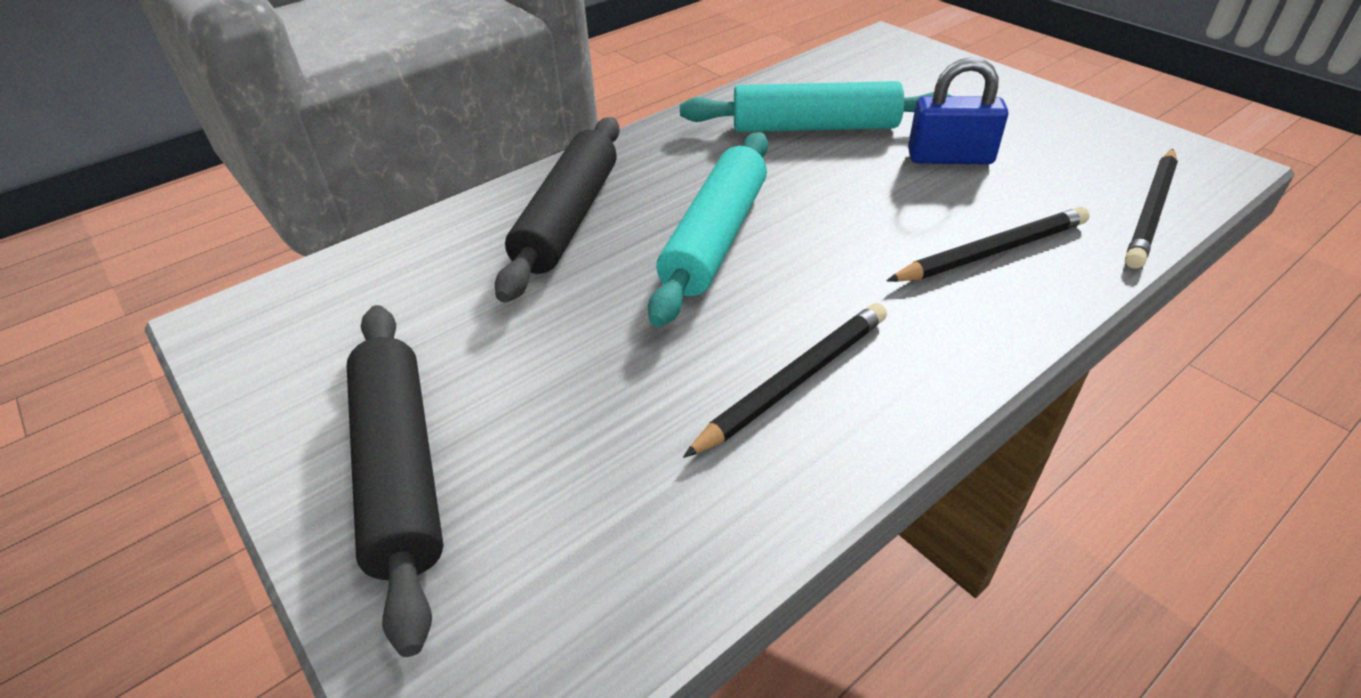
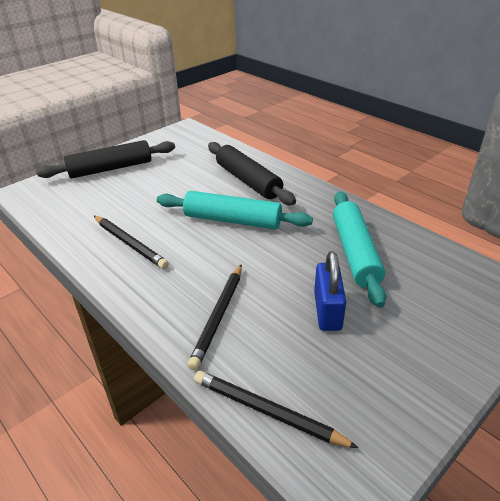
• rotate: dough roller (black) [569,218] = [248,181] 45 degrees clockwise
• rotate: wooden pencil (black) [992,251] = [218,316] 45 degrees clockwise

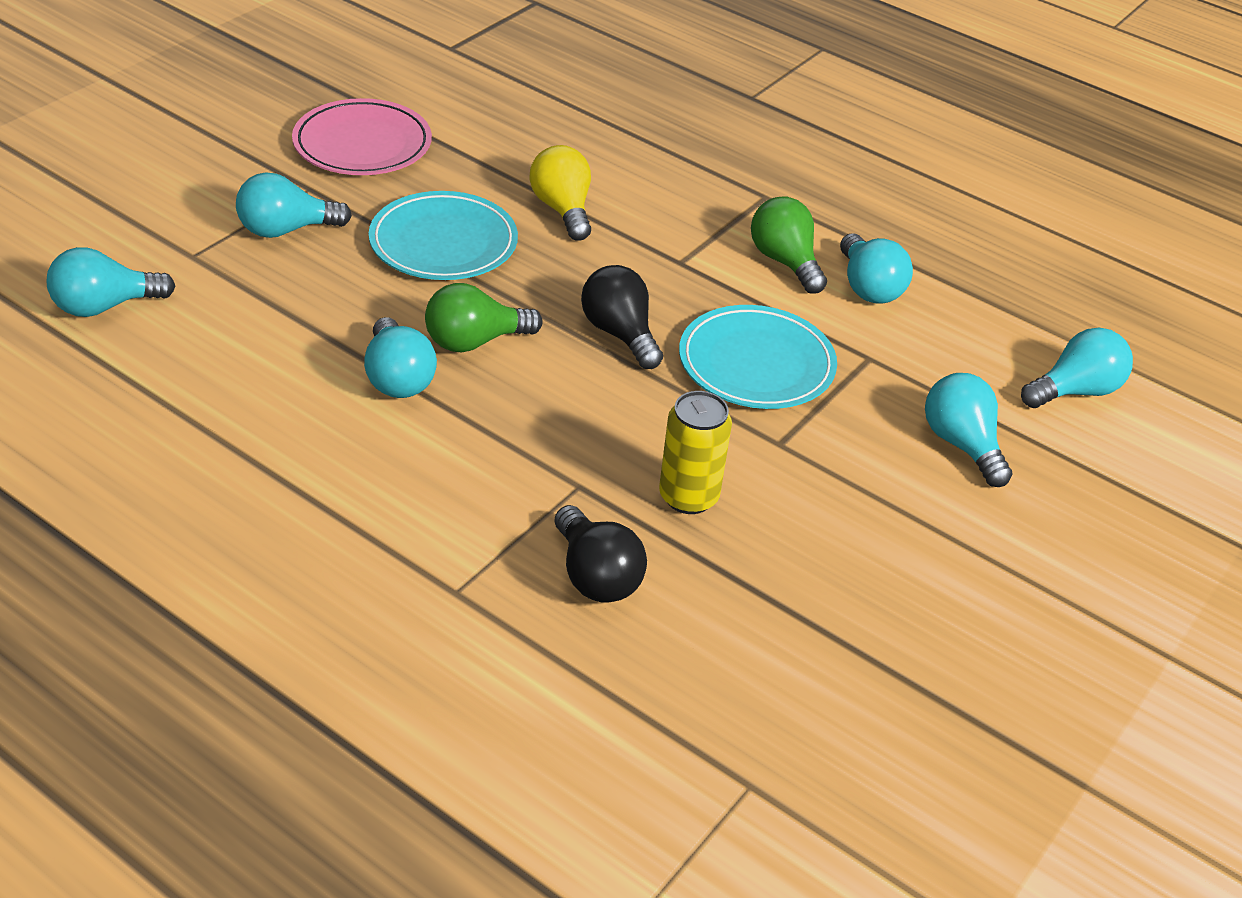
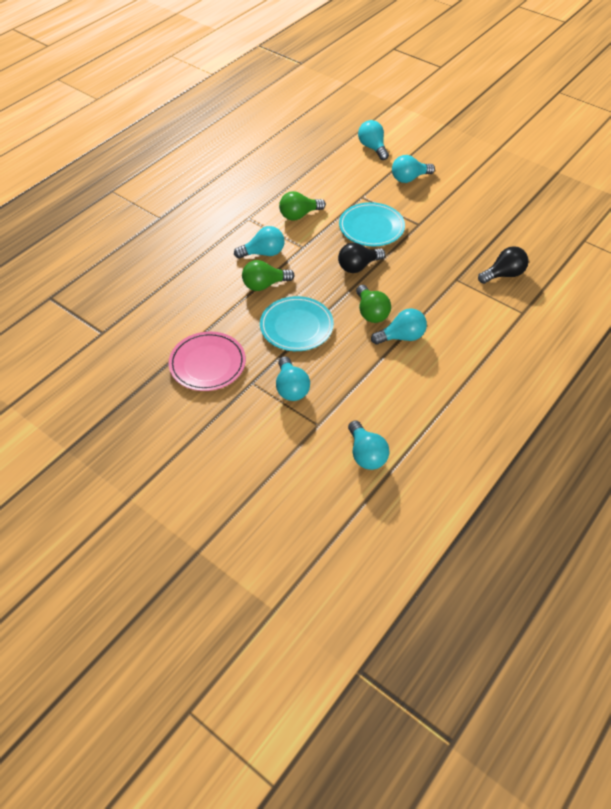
• delete: tin (golden) [688,497]
• move: lightbulb (turquoise) [868,287] to [263,253]
• recolor: lightbulb (golden) [563,209] to lightbulb (emerald) [264,285]

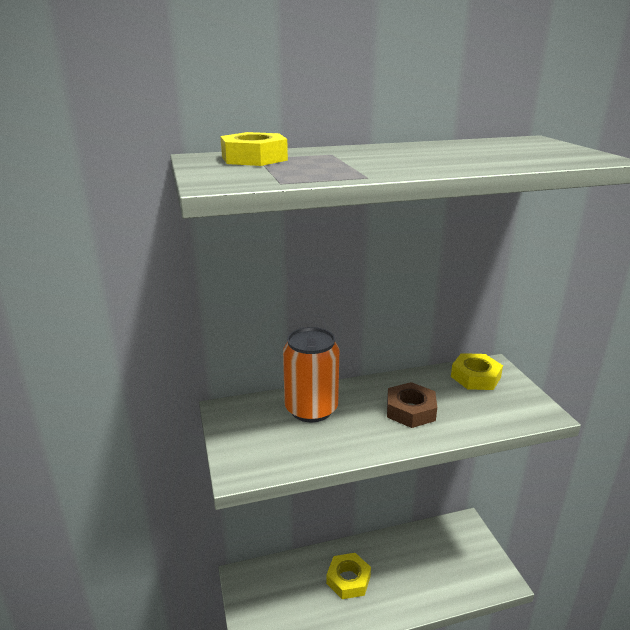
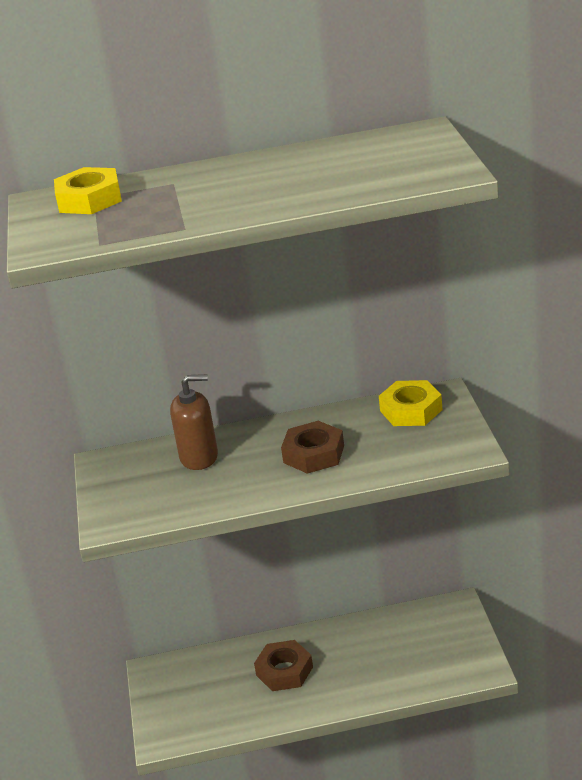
• replace: tin (bright orange) [311,409] to soap pump (russet) [199,457]
• recolor: hex nut (golden) [348,579] to hex nut (russet) [284,671]

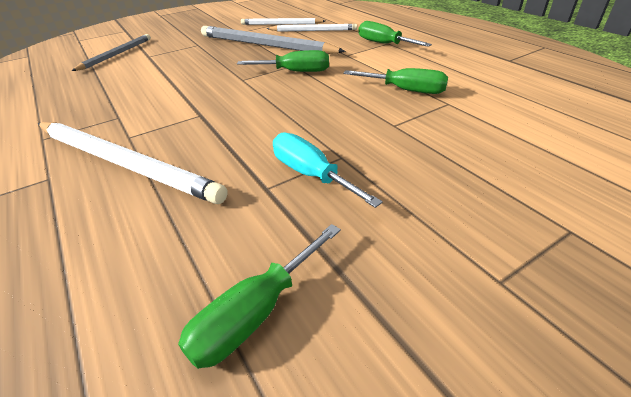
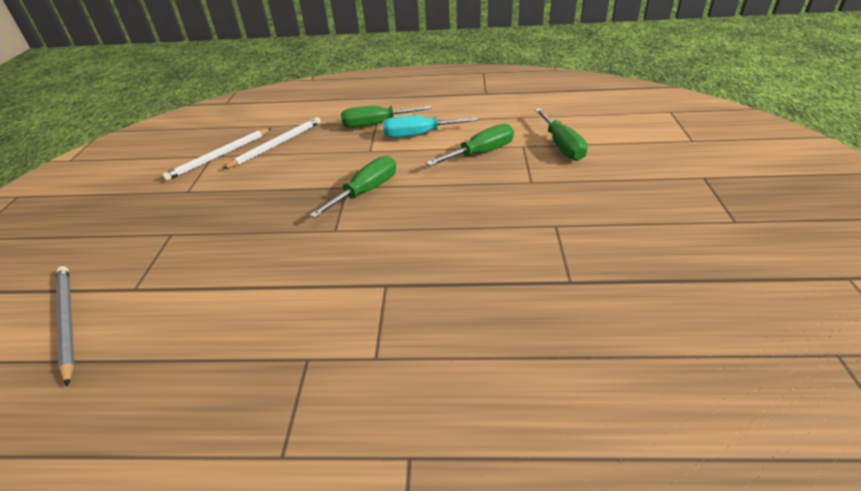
• delete: wooden pencil (snow-white) [124,163]
• delete: wooden pencil (gray) [265,45]
• move: flat screwdriver (emerald) [255,313] to [561,146]
• move: flat screwdriver (turquoise) [311,174] to [418,135]

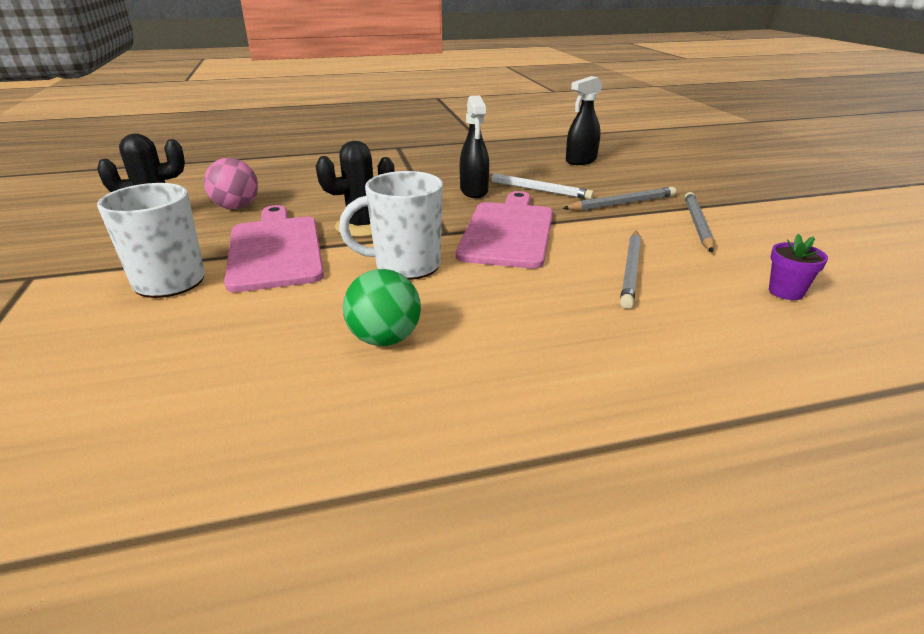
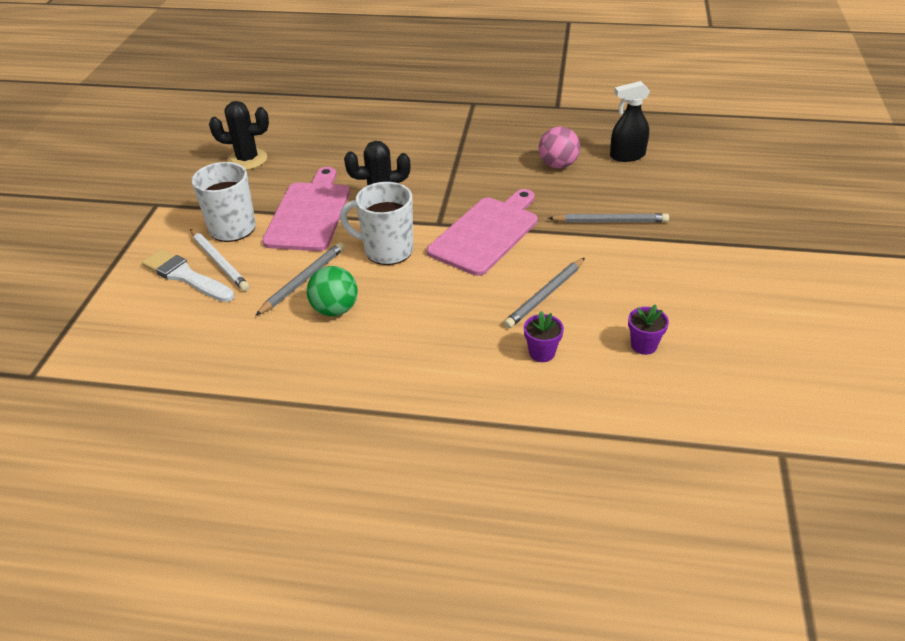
• delete: spray cleaner (black) [474,191]
• insert: brush (snow-white) [186,276]
• insert: potted plant (violet) [542,353]
• move: ball (pink) [236,207] to [558,165]
• move: wooden pencil (snow-white) [535,189] to [219,262]
• move: wooden pencil (gray) [697,224] to [303,280]

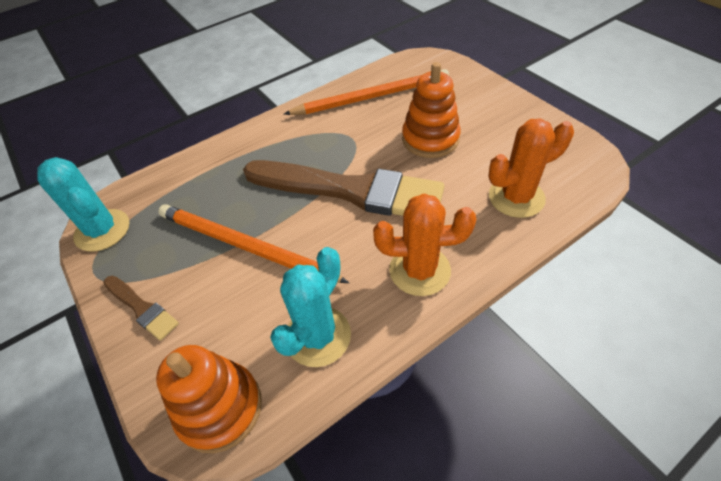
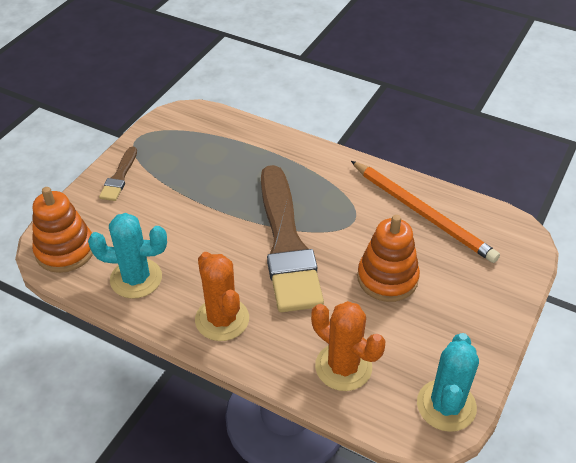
• delete: wooden pencil (bright orange) [245,246]
• move: cactus (turquoise) [102,230] to [446,405]

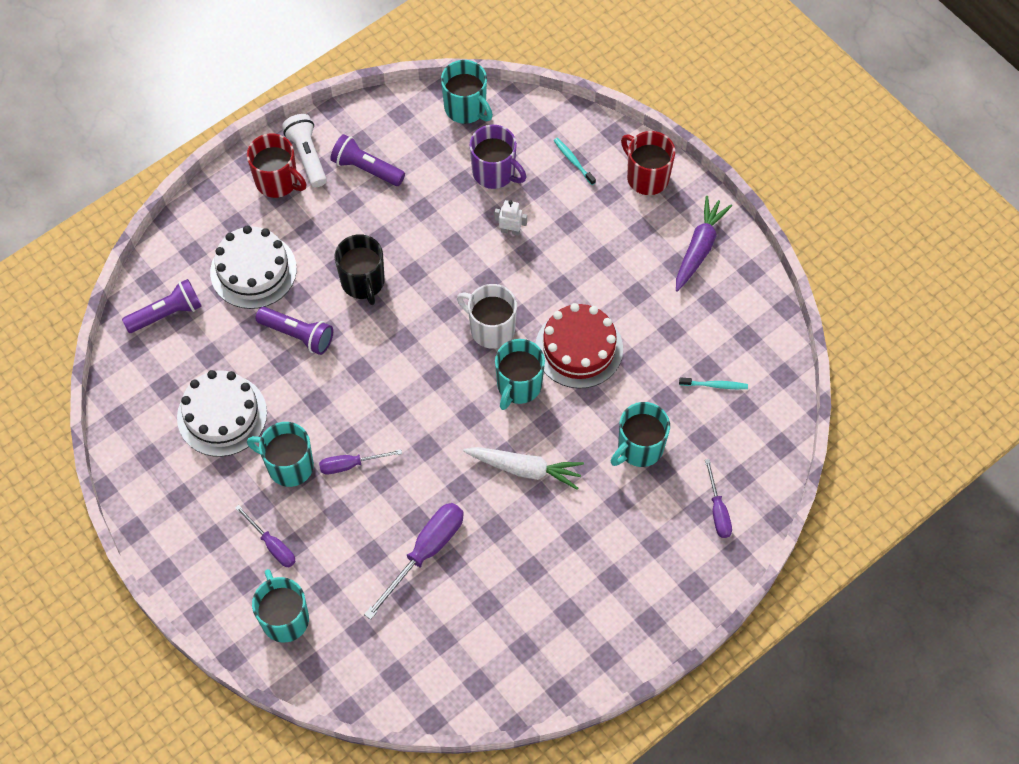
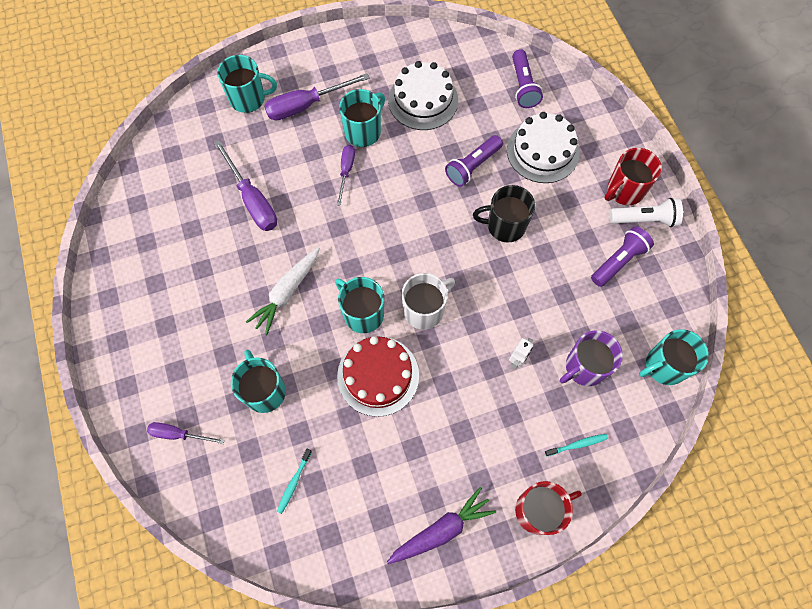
• rotate: toy carrot (violet) [699,248] = [441,530] 75 degrees counterclockwise
• resize: flat screwdriver (violet) [272,545] = [306,105] x1.69

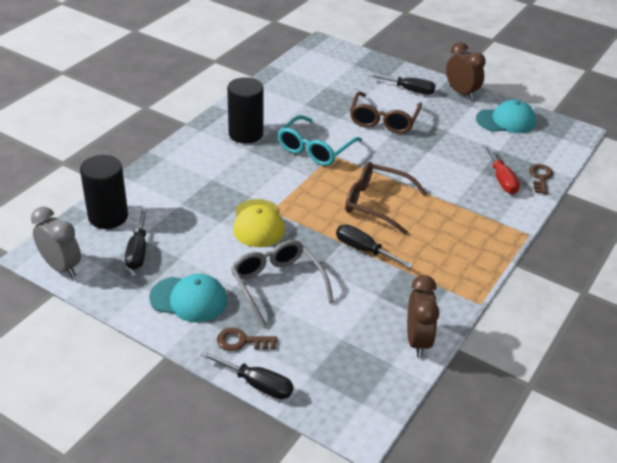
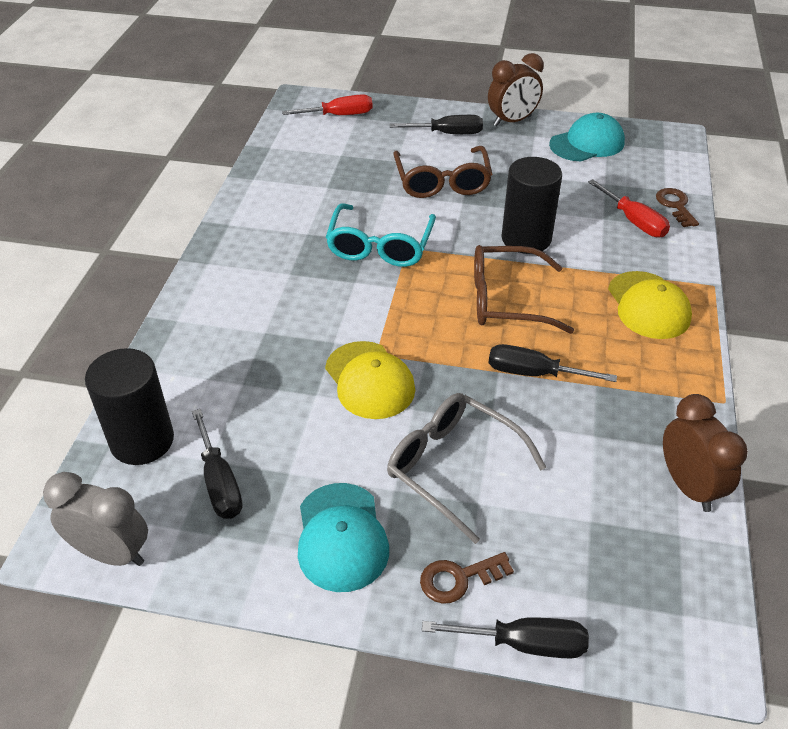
• insert: flat screwdriver (crimson) [339,115]
• insert: baseball cap (golden) [648,305]
• move: cylinder (black) [246,134] to [526,239]
• rotate: baseball cap (turquoise) [189,299] = [341,537] 90 degrees clockwise
• rotate: clock (russet) [461,93] = [512,121] 120 degrees clockwise

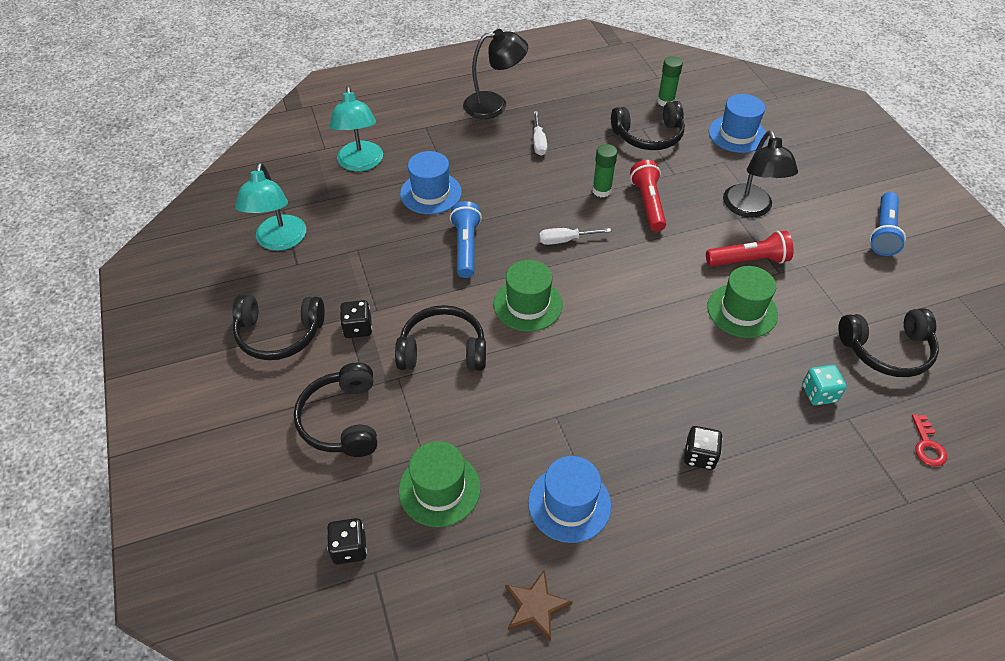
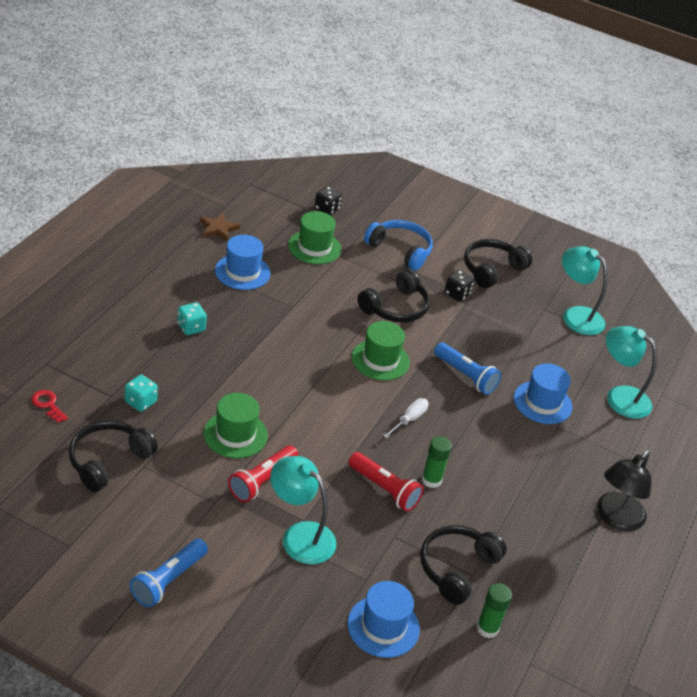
• delete: flat screwdriver (snow-white) [538,142]
• recolor: over-ear headphones (black) [342,420] to over-ear headphones (blue) [400,250]
• recolor: game die (black) [699,456] to game die (turquoise) [191,327]
• recolor: lamp (black) [750,209] to lamp (turquoise) [300,536]
• rotate: pocket torch (blue) [883,232] = [168,580] 120 degrees counterclockwise

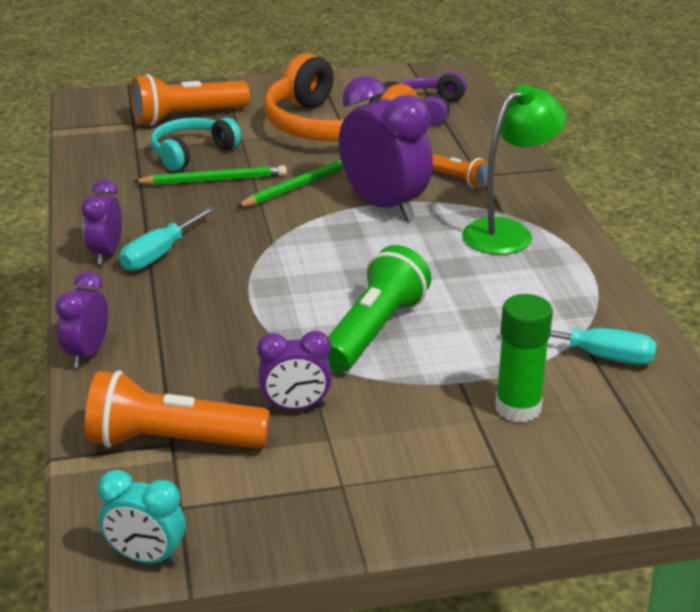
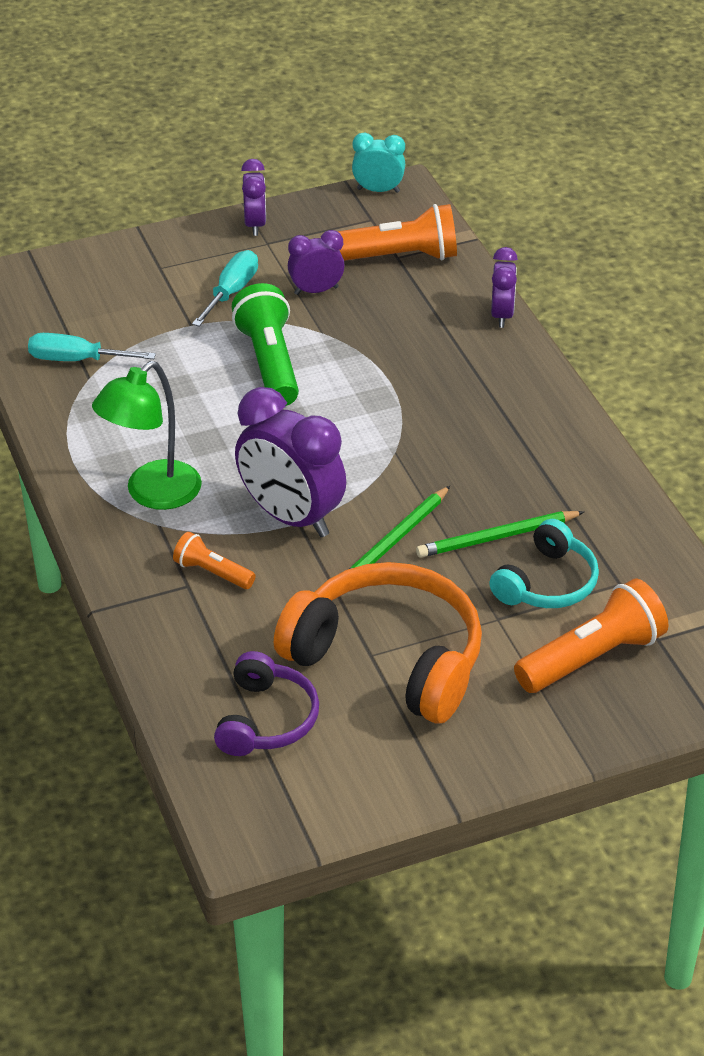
• delete: glue stick (emerald) [518,408]
• move: clock (violet) [106,254] to [255,224]
• move: flat screwdriver (turquoise) [159,254] to [231,292]
• rotate: pocket torch (emerald) [374,331] = [269,362] 150 degrees clockwise

